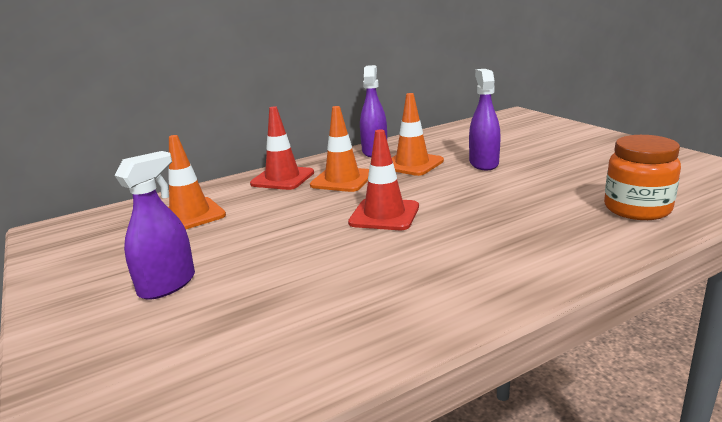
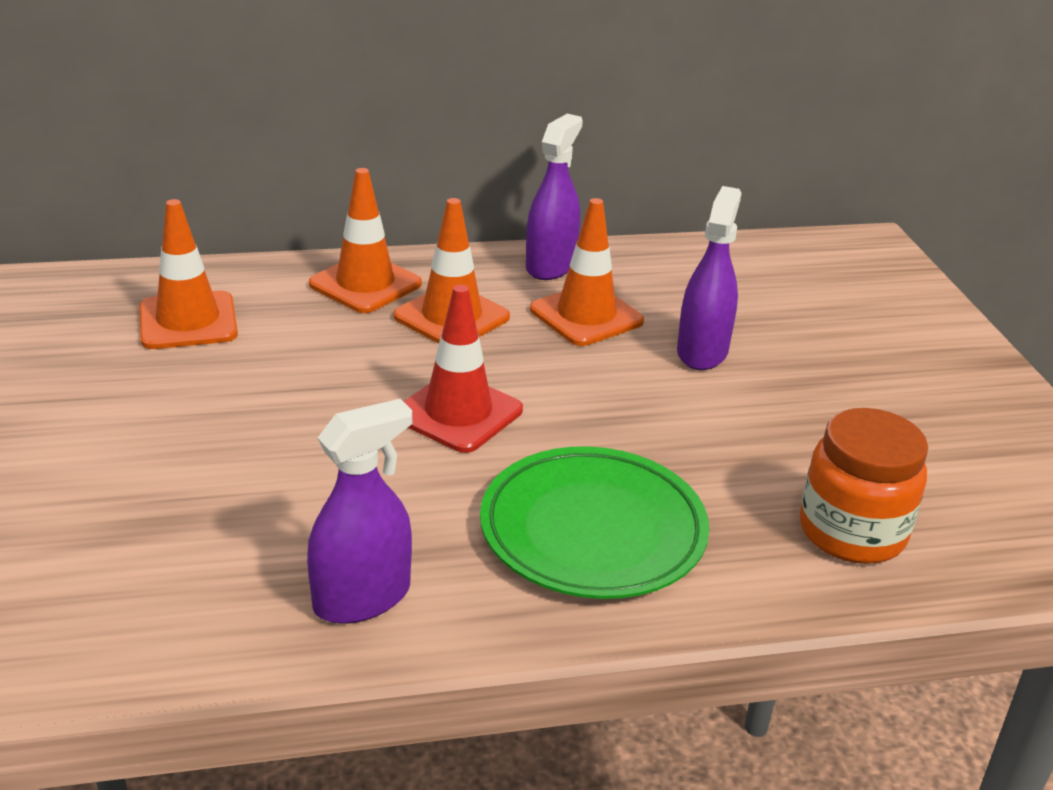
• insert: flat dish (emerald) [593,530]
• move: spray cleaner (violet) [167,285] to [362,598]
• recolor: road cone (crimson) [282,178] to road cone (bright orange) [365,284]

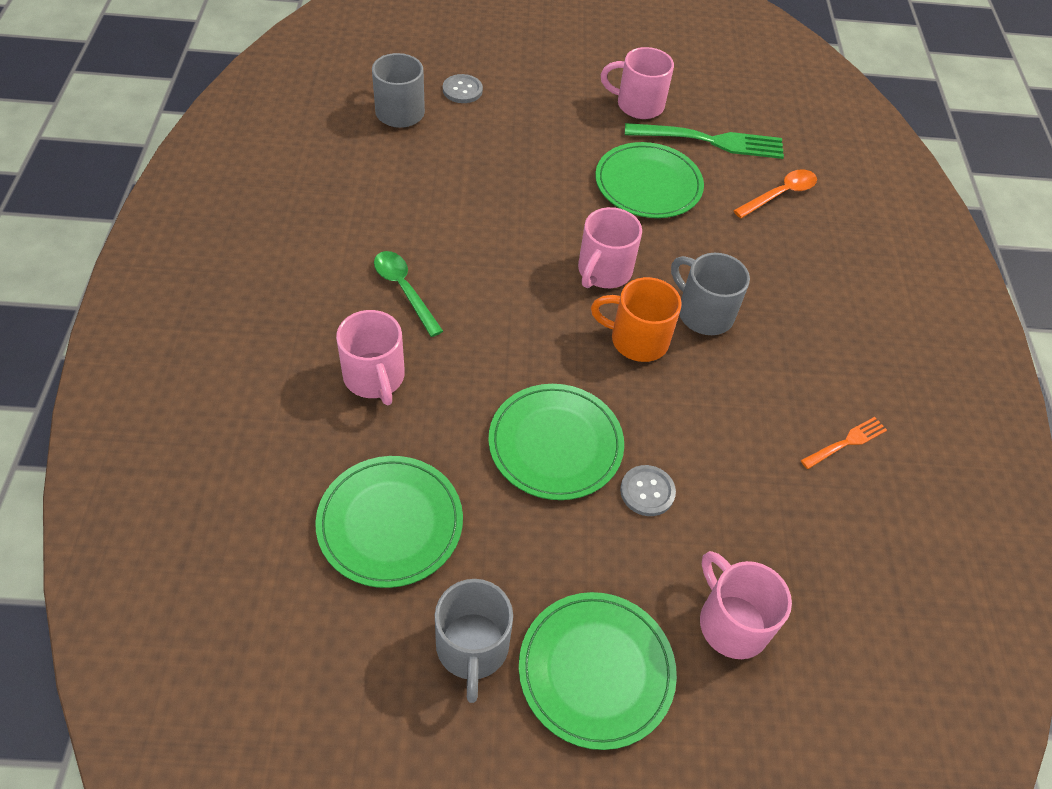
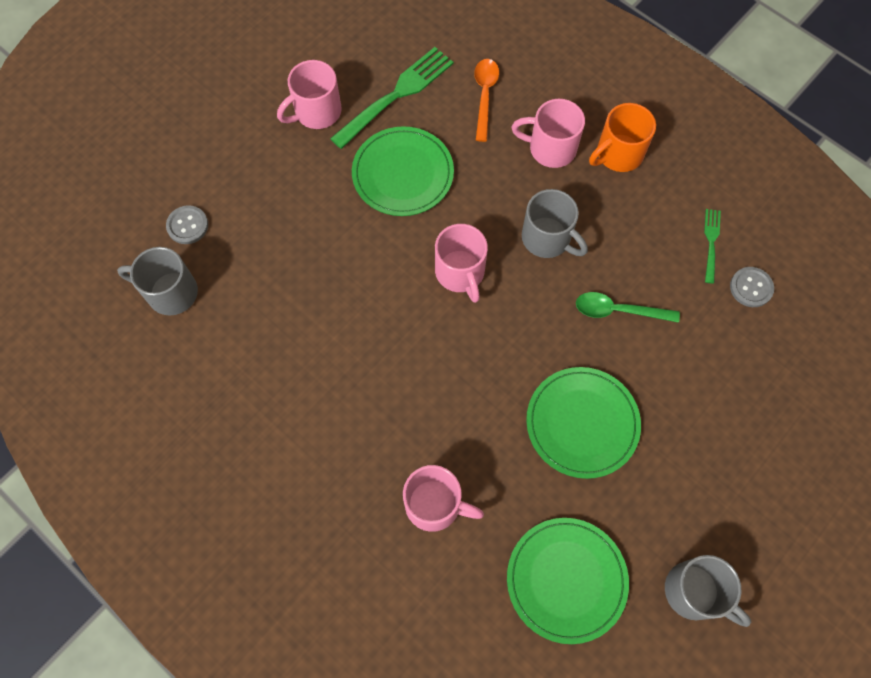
• delete: flat dish (emerald) [596,670]
• move: spoon (emerald) [404,290] to [618,310]
• move: tea mug (bright orange) [636,340] to [618,154]
• move: shirt button (gray) [647,491] to [751,287]
• move: tea mug (pink) [731,622] to [550,148]
• recolor: fork (bright orange) [846,442] to fork (emerald) [711,242]
• rotate: tea mug (gray) [703,313] = [548,238] 135 degrees counterclockwise

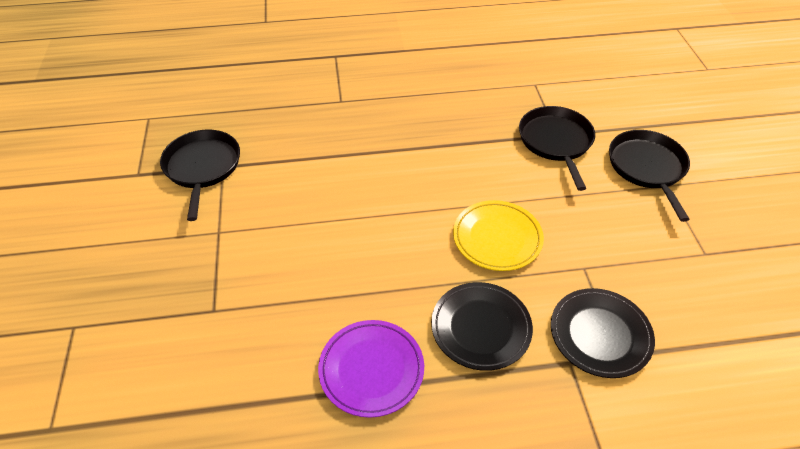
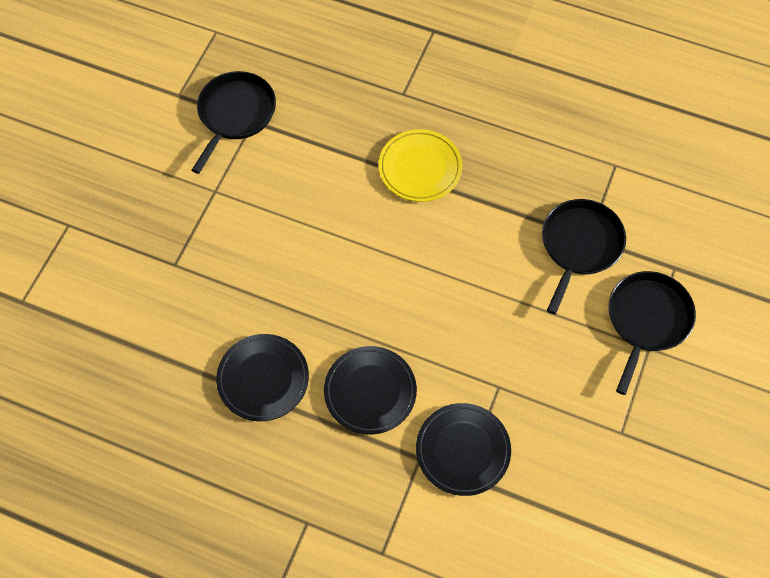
• move: flat dish (golden) [497,238] to [420,168]
• recolor: flat dish (violet) [371,370] to flat dish (black) [263,379]

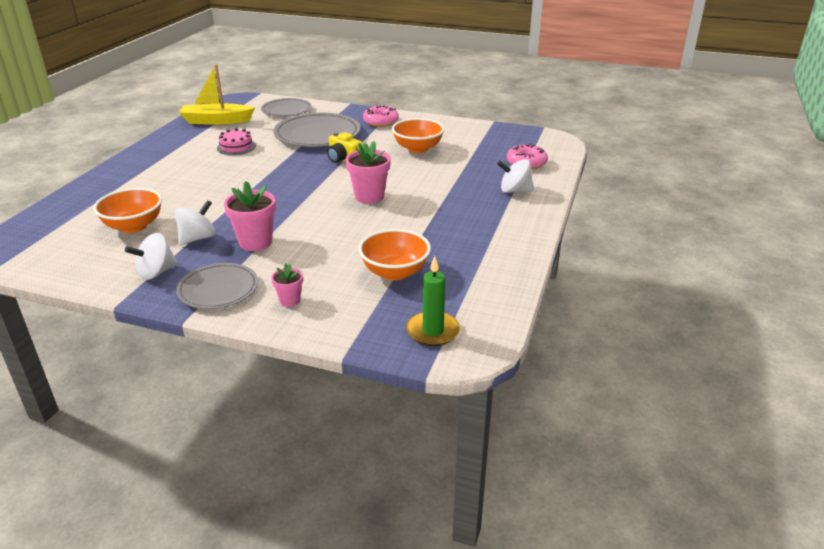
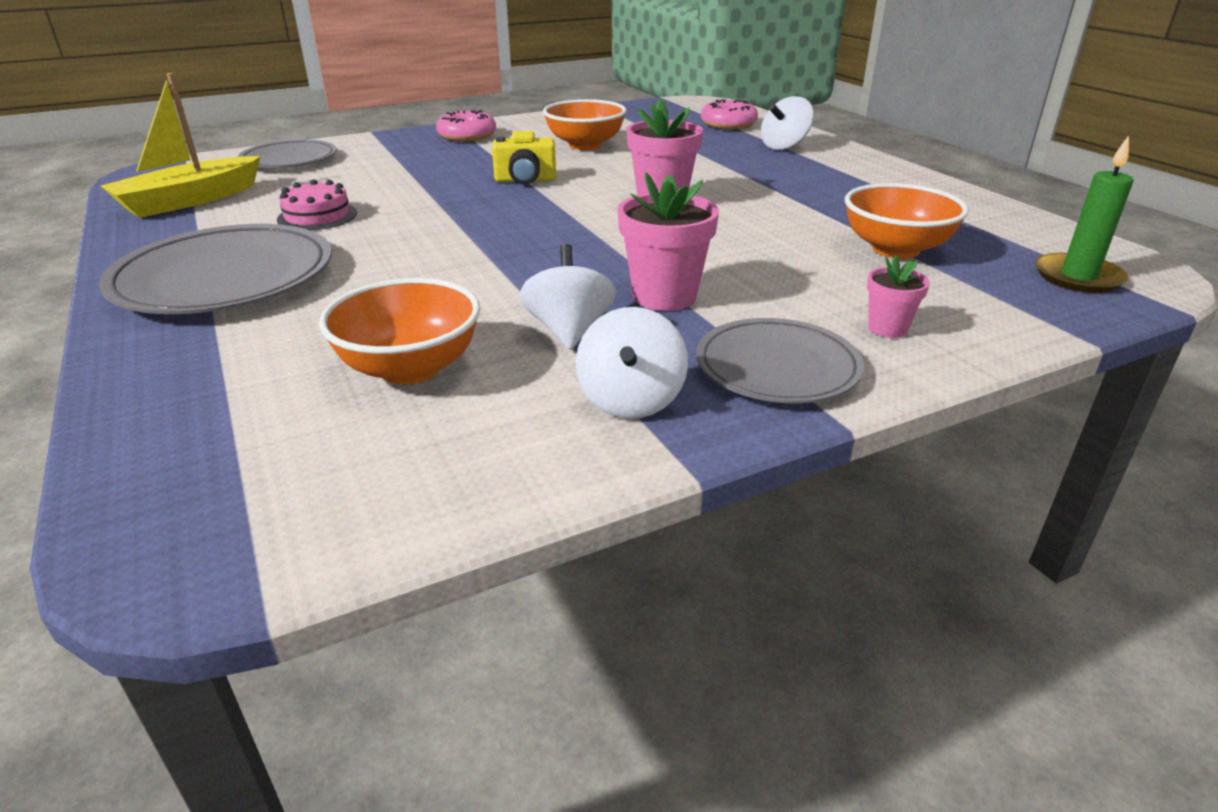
• move: flat dish (gray) [317,135] to [224,278]

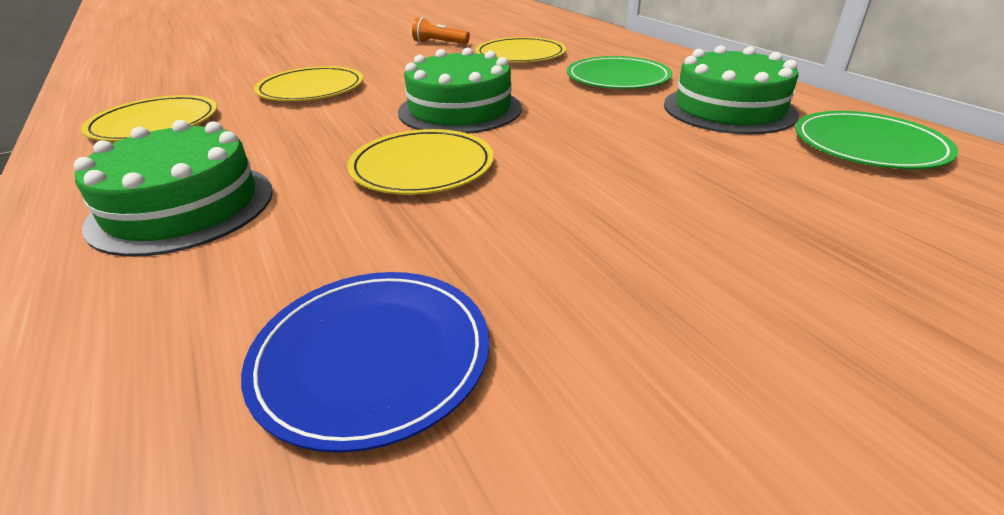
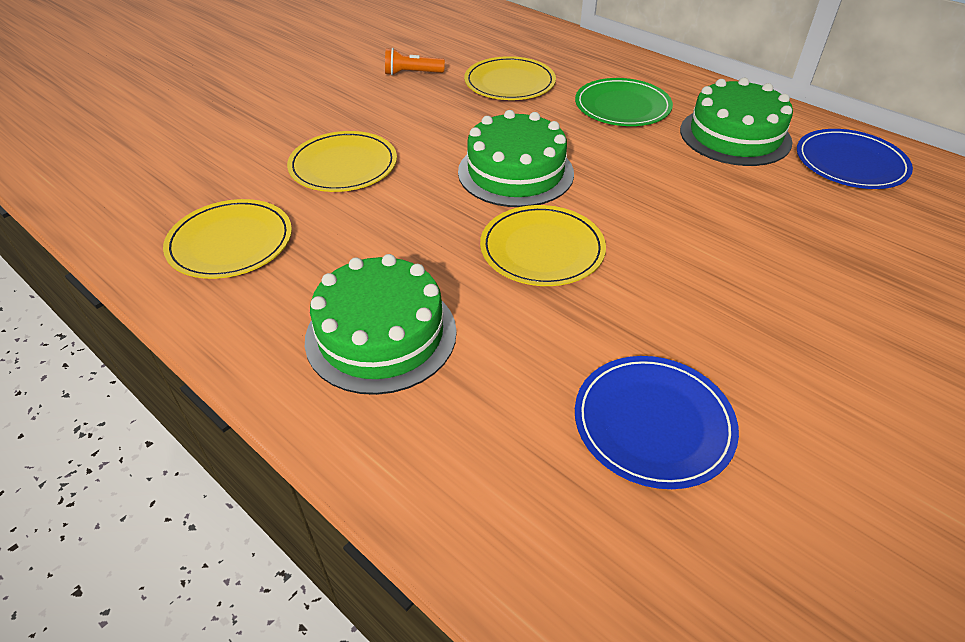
• recolor: flat dish (emerald) [868,145] to flat dish (blue) [850,163]

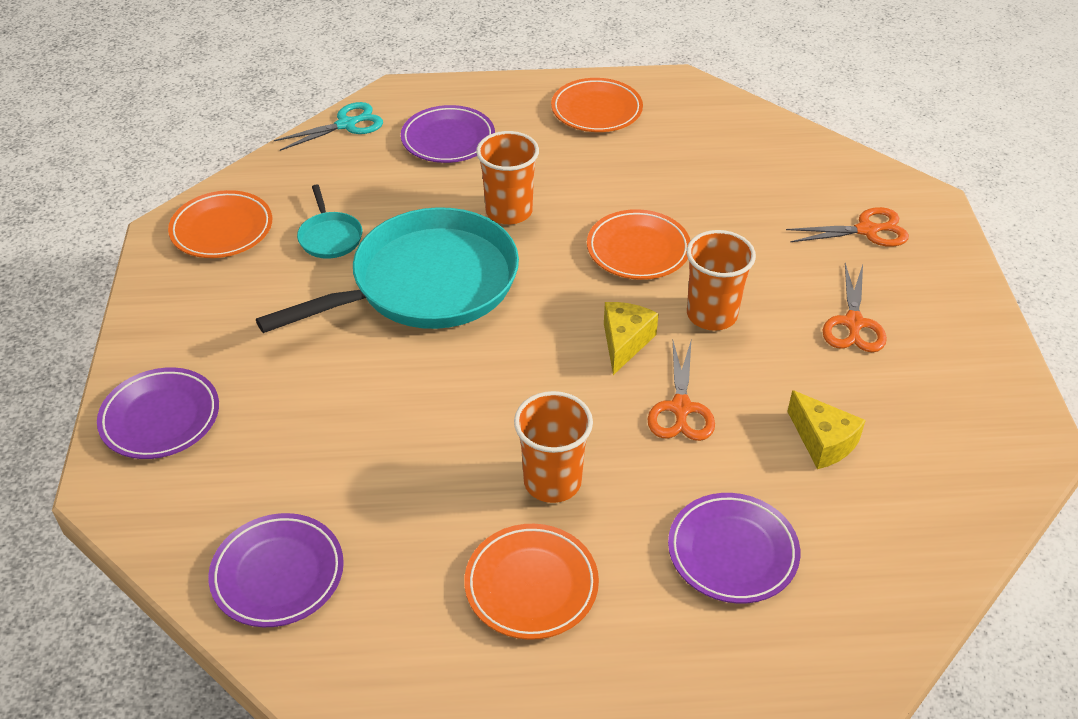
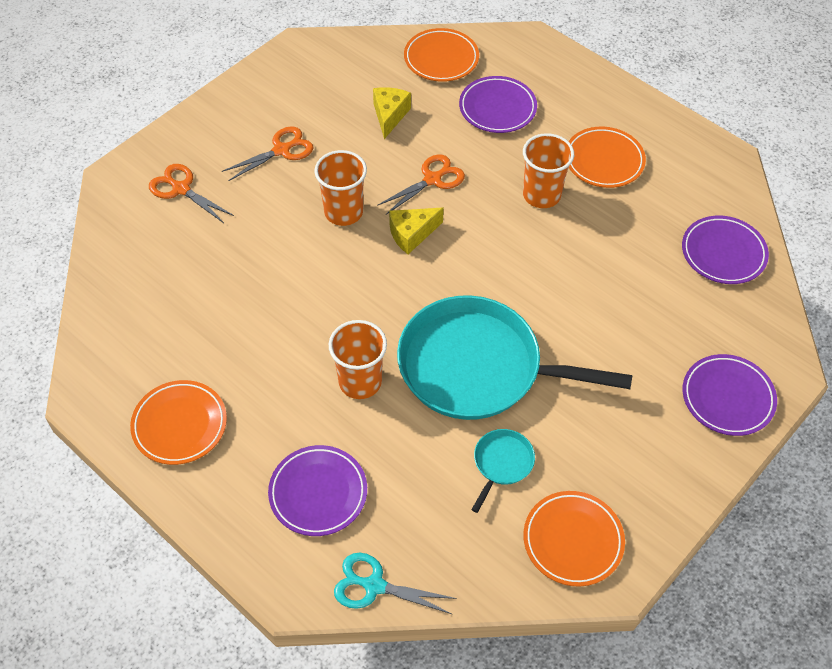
• move: flat dish (bright orange) [638,249] to [441,59]

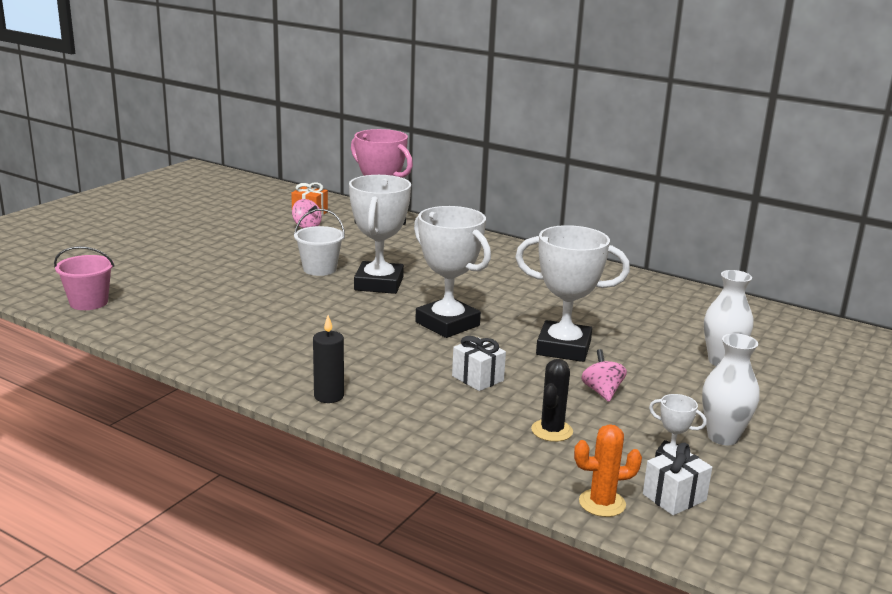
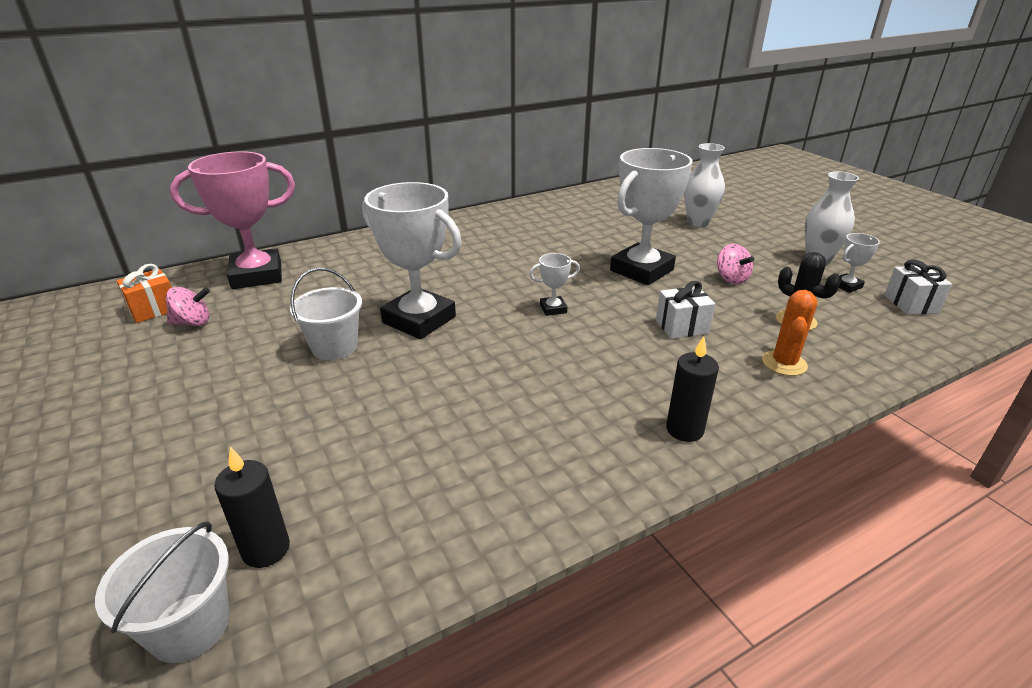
• insert: pillar candle (black) [266,549]
• move: cactus (bright orange) [602,503] to [784,363]
• recolor: pail (pink) [89,302] to pail (snow-white) [190,626]
• rotate: toy top (pink) [602,392] = [731,279] 135 degrees counterclockwise
• resize: award cup (snow-white) [447,324] = [553,309] x0.43

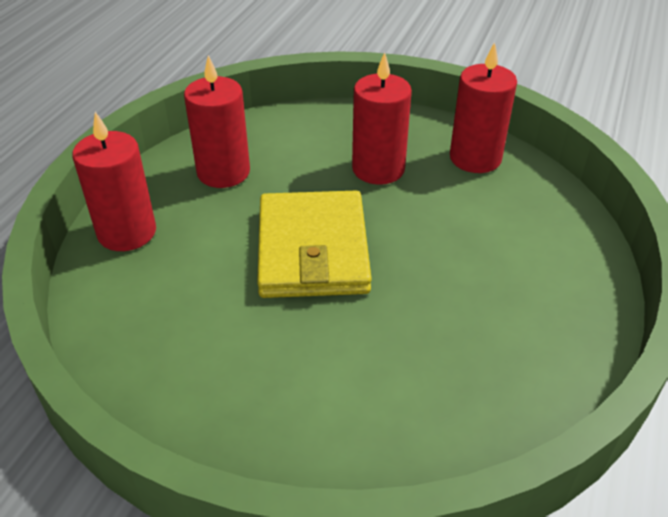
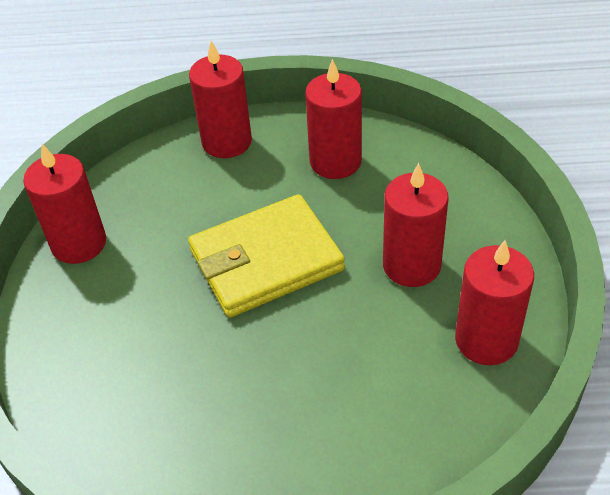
• insert: pillar candle (crimson) [79,243]

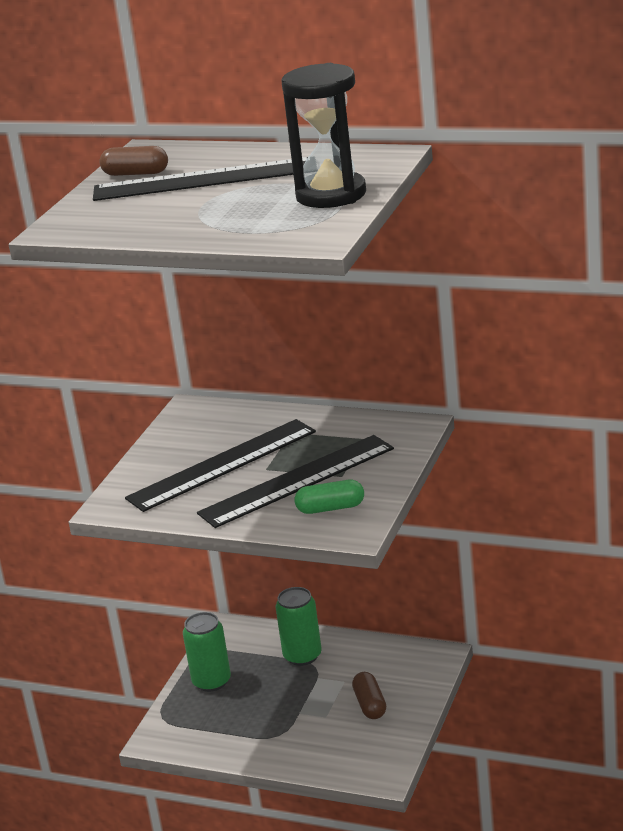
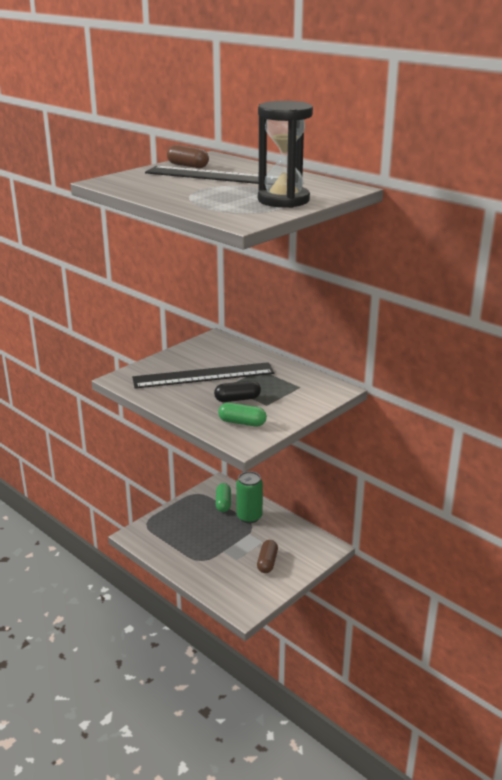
• delete: tin (emerald) [211,681]
• insert: pill (emerald) [223,503]
• replace: ruler (black) [297,481] to pill (black) [237,399]

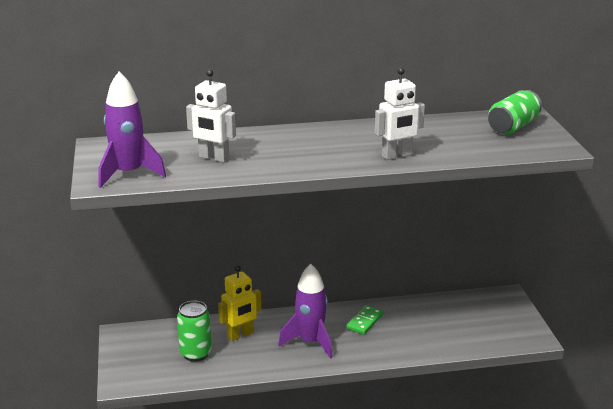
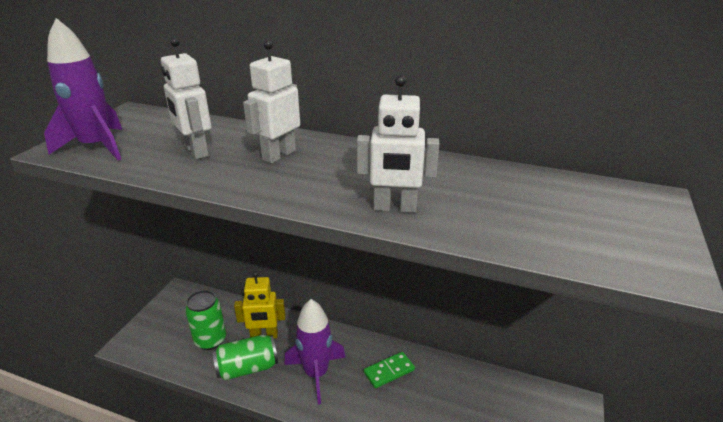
• insert: robot (snow-white) [278,155]
• move: tin (emerald) [513,127] to [247,368]

